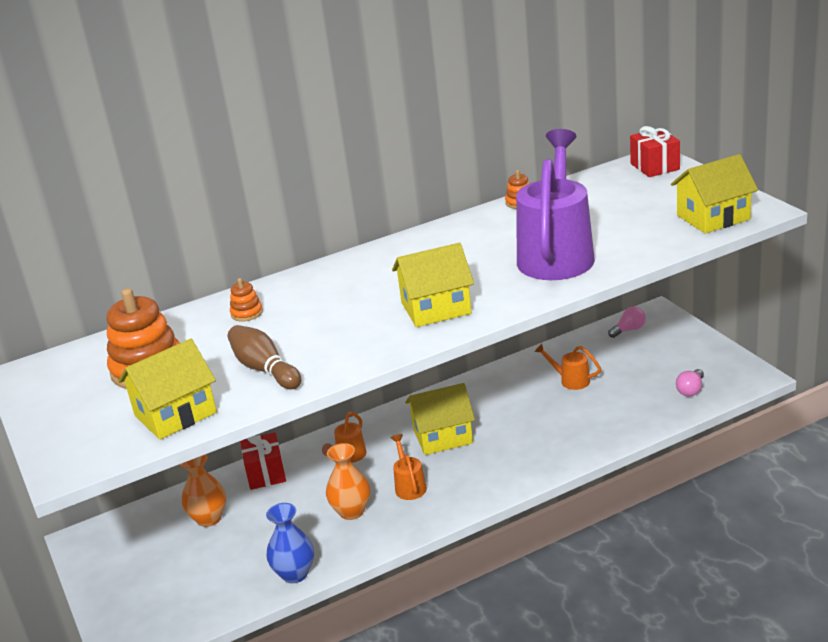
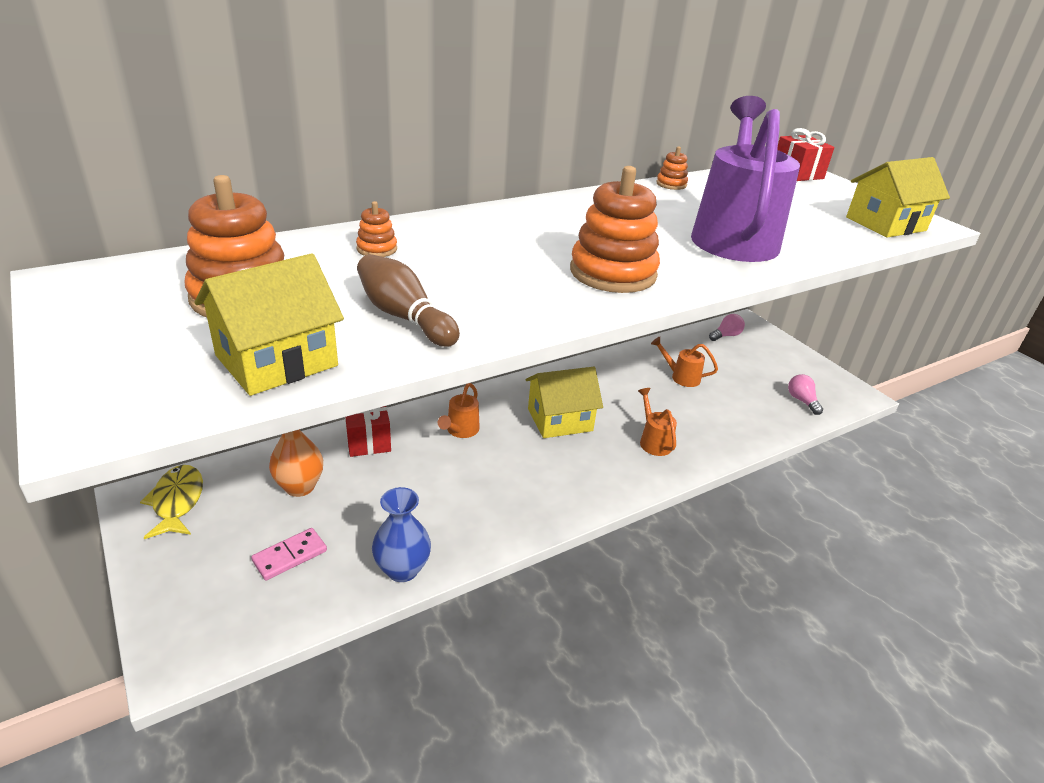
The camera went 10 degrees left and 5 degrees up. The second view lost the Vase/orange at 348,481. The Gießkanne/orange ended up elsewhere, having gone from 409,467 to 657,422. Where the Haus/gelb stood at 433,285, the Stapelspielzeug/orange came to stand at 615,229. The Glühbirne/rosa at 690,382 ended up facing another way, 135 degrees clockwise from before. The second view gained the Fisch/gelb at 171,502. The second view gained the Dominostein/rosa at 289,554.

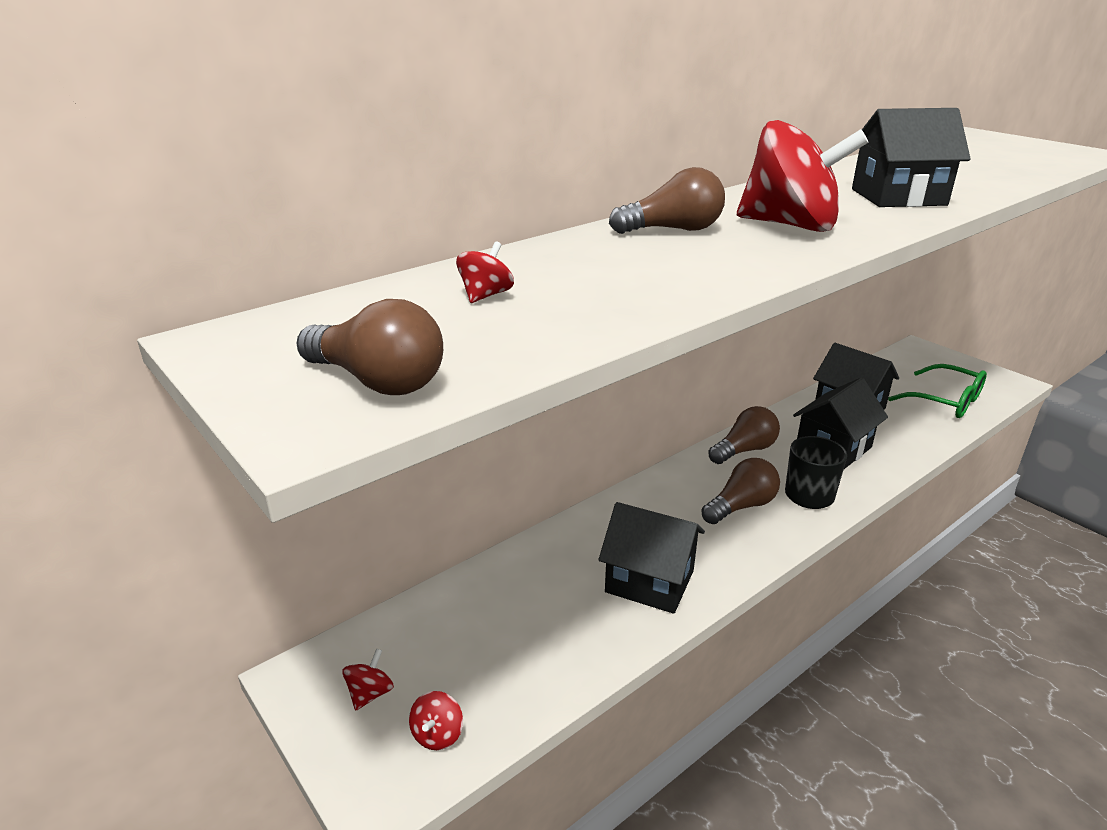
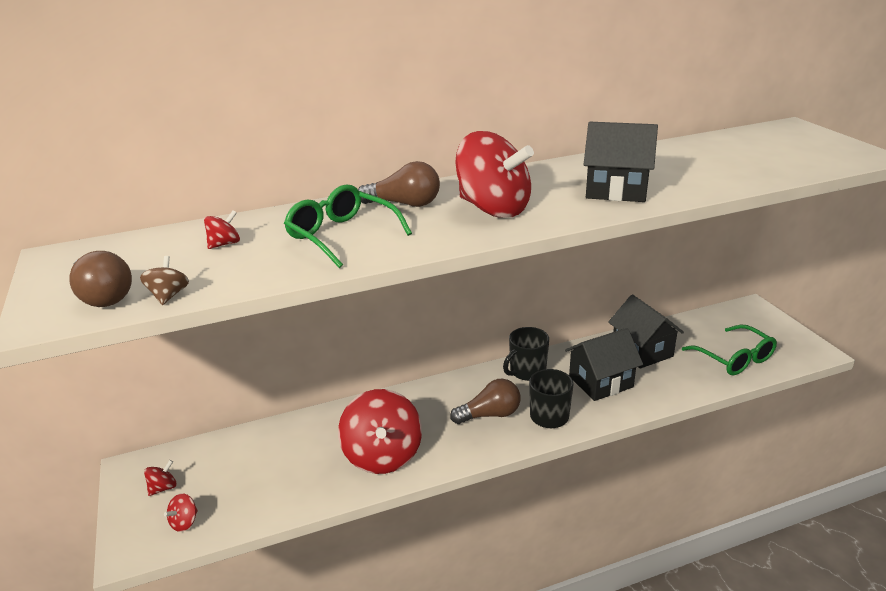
The camera went 20 degrees right and 0 degrees up. Where the Haus/schwarz stood at 651,558, the Kreisel/rot came to stand at 380,431. Where the Glühbirne/braun stood at 744,435, the Tasse/schwarz came to stand at 526,354. The second view gained the Kreisel/braun at 164,280. The second view gained the Brille/grün at 348,226.

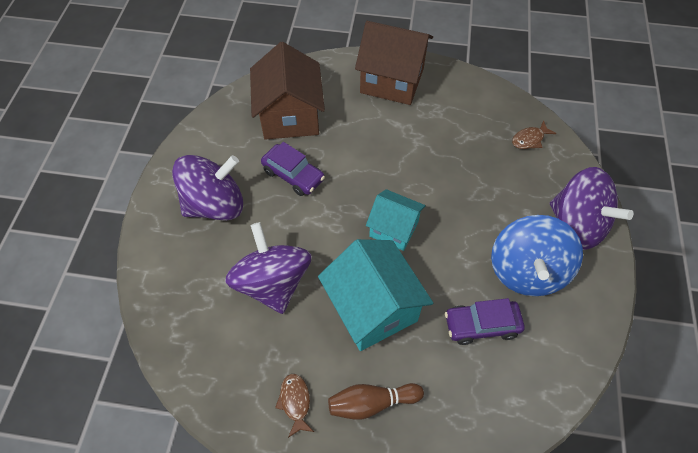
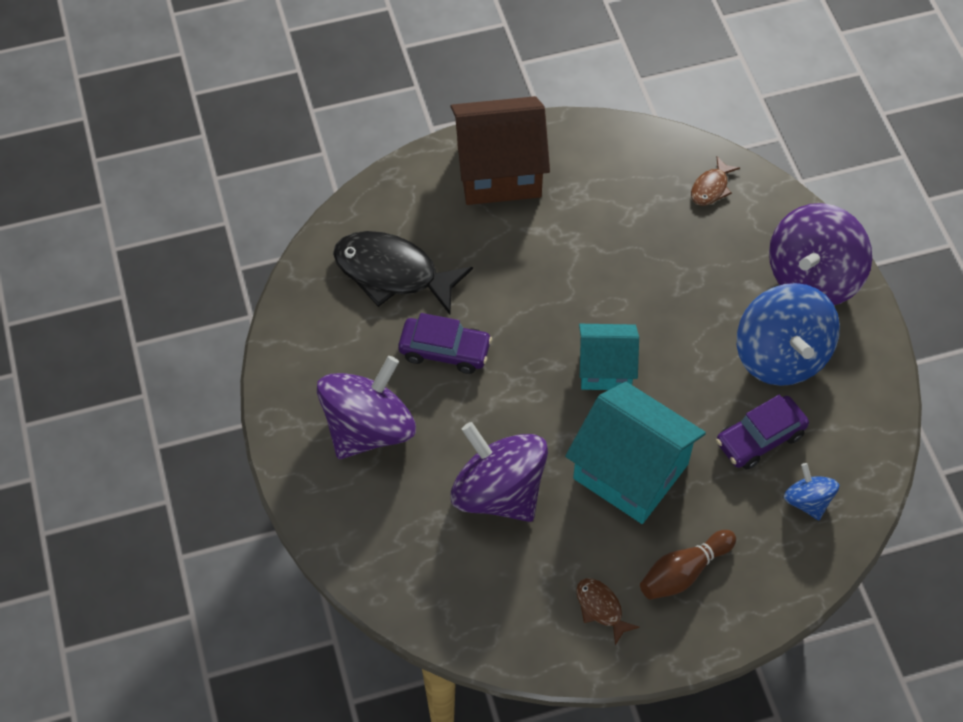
The camera went 25 degrees left and 0 degrees up. Where the Haus/braun stood at 287,91, the Fisch/schwarz came to stand at 403,272. The Kreisel/lila at 591,208 ended up facing another way, 105 degrees clockwise from before. The second view gained the Kreisel/blau at 811,491.

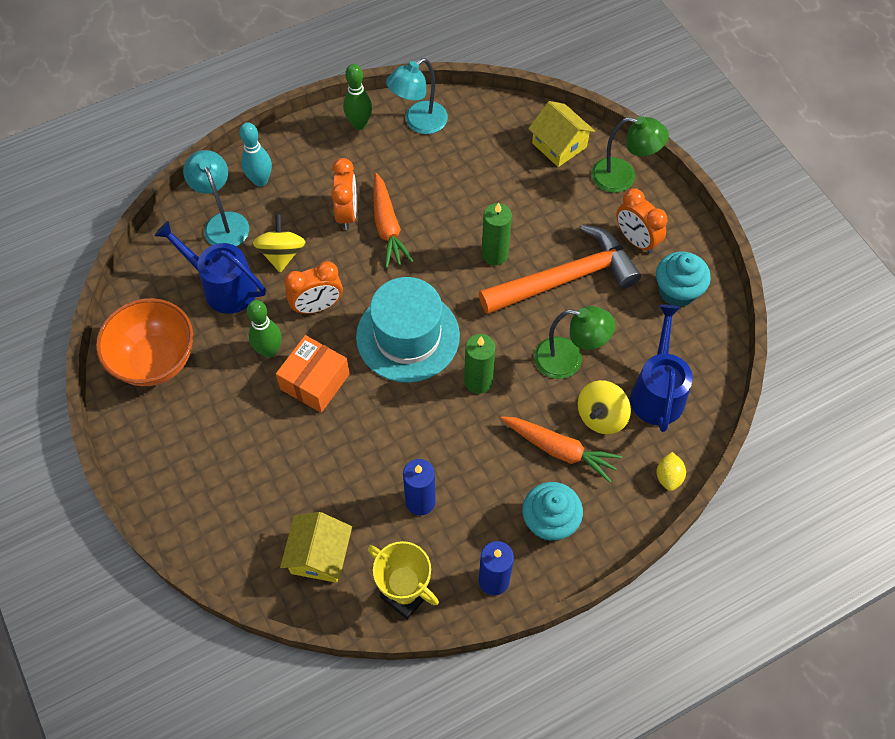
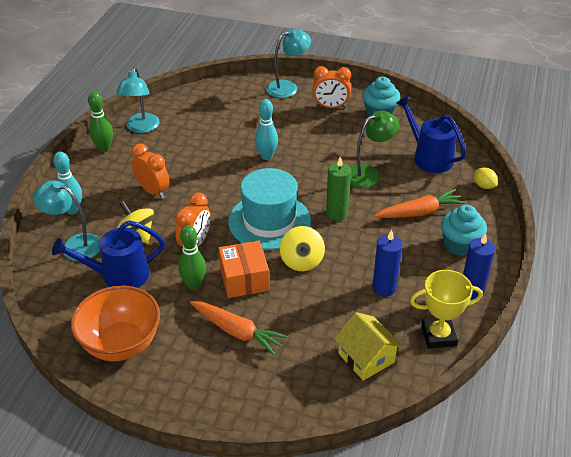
The camera went 45 degrees left and 20 degrees down. The Karotte/orange ended up elsewhere, having gone from 394,220 to 239,328. The second view lost the Hammer/orange at 560,269. Where the Kerze/grün stood at 497,234, the Bowlingkegel/türkis came to stand at 266,129. The second view lost the Haus/gelb at 561,134. The Kreisel/gelb ended up elsewhere, having gone from 604,407 to 302,248. What was the Lampe/grün at 630,154 turned into the Lampe/türkis at 288,63.

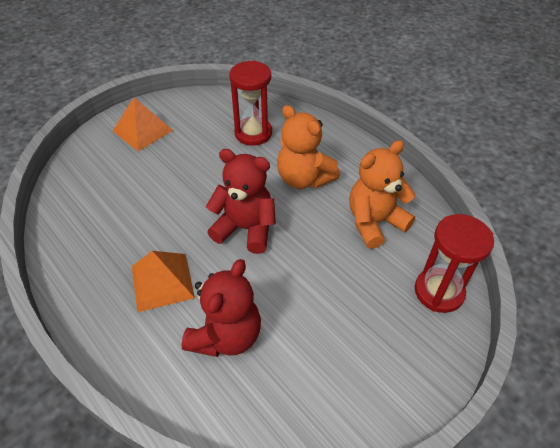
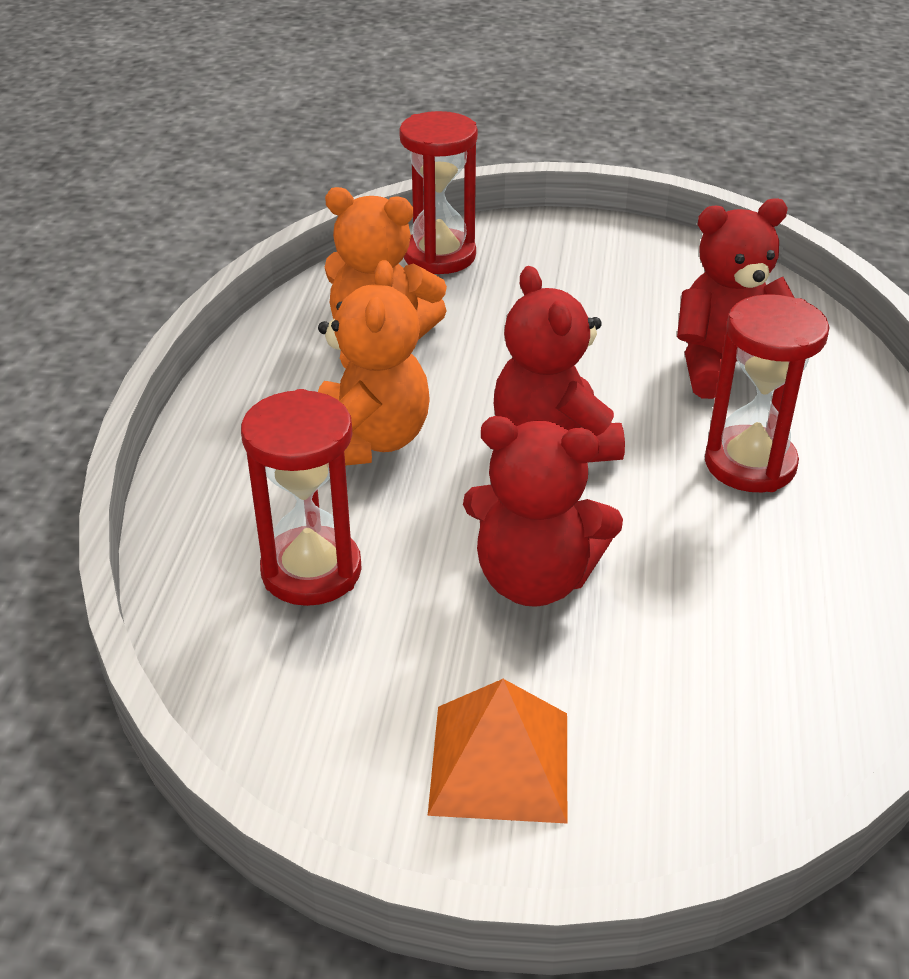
The camera went 130 degrees left and 10 degrees down. Where the Pyramide/orange stood at 163,281, the Sanduhr/rot came to stand at 767,393. The second view gained the Teddybär/rot at 543,511.

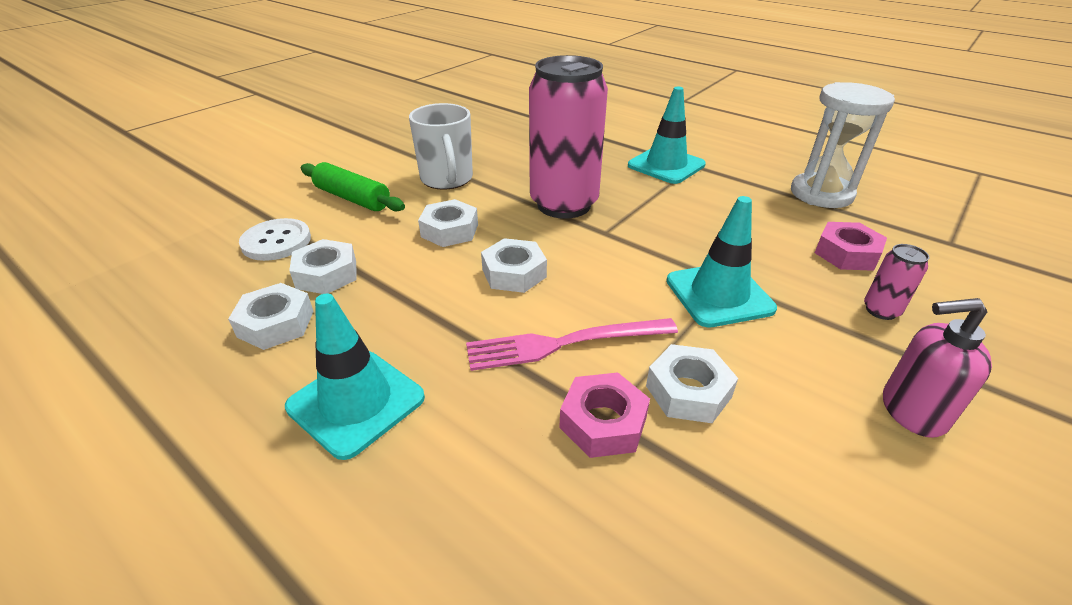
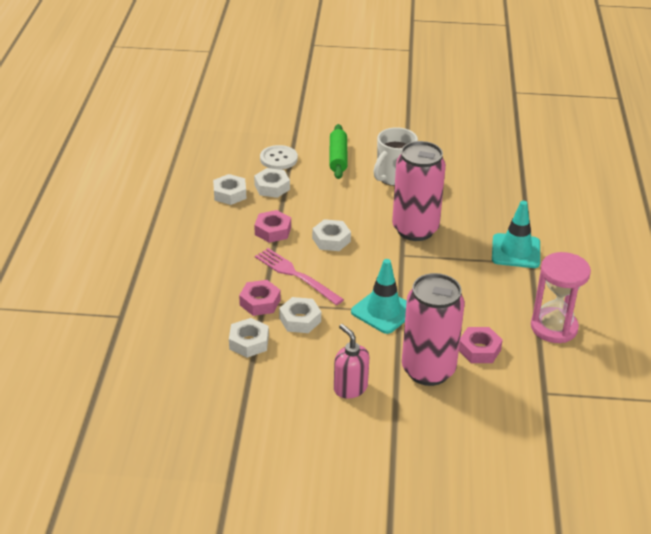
The camera went 55 degrees right and 0 degrees up. The second view lost the Leitkegel/türkis at 355,377. The Sechskantmutter/weiß ended up elsewhere, having gone from 448,223 to 249,338. What was the Sanduhr/weiß at 843,145 turned into the Sanduhr/rosa at 561,297. The size of the Dose/rosa at 897,282 changed by a factor of 2.49. The second view gained the Sechskantmutter/rosa at 272,226.

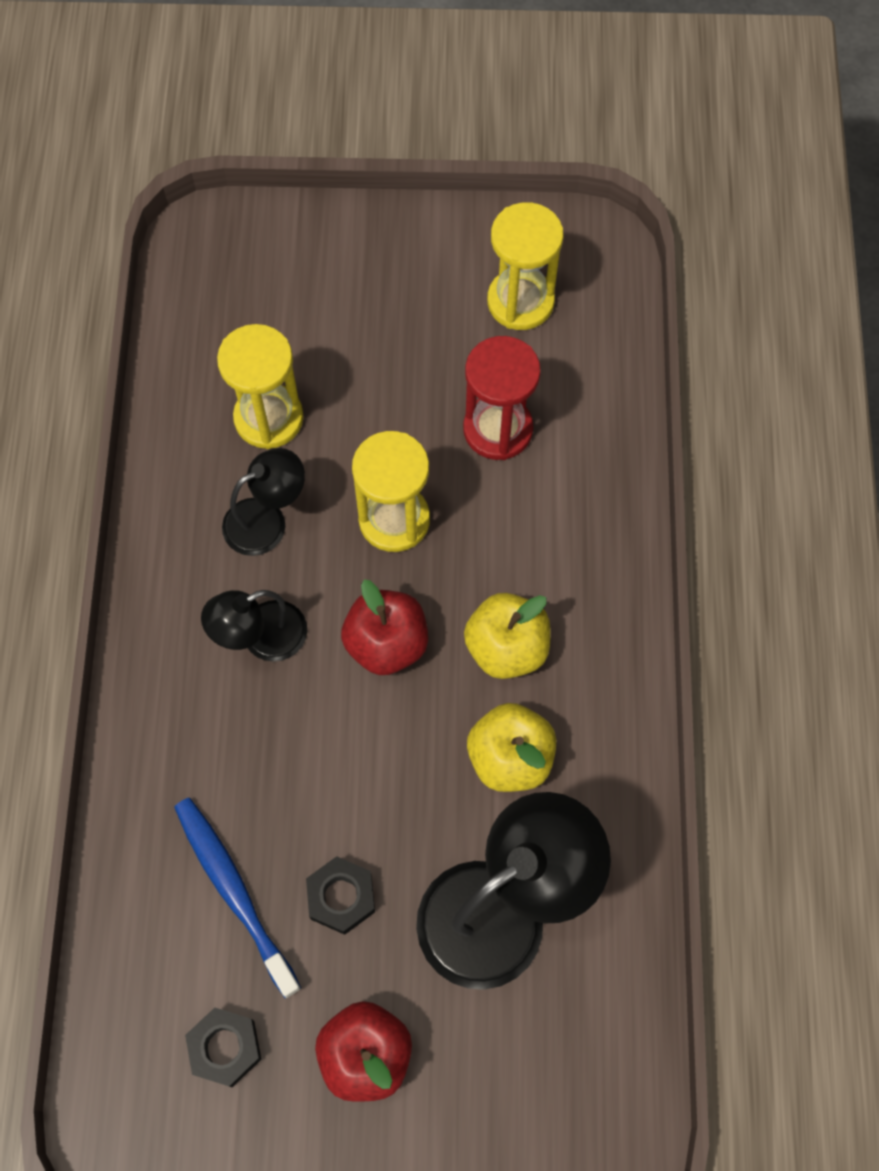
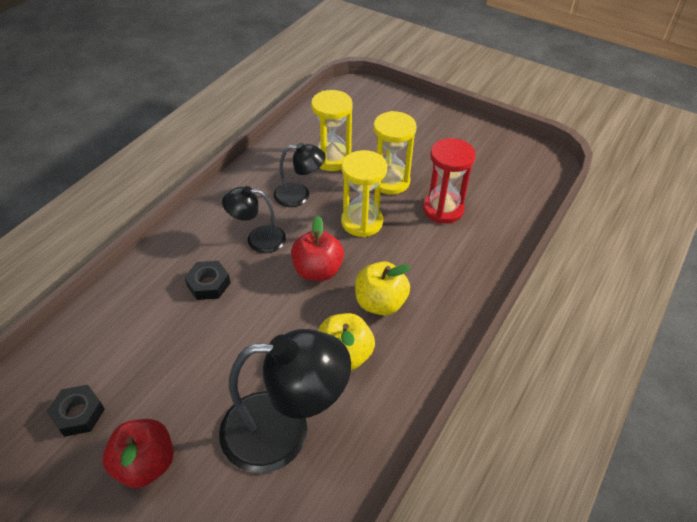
The camera went 30 degrees right and 20 degrees down. The second view lost the Zahnbürste/blau at 237,898. The Sechskantmutter/schwarz ended up elsewhere, having gone from 340,895 to 207,280. The Sanduhr/gelb ended up elsewhere, having gone from 525,266 to 395,152.

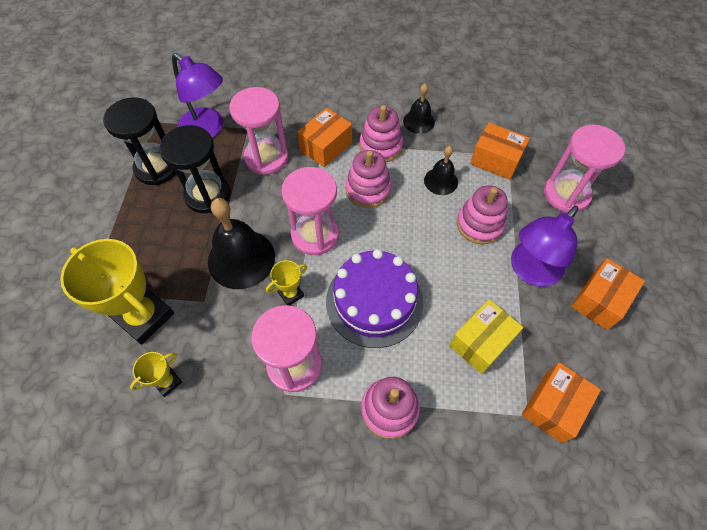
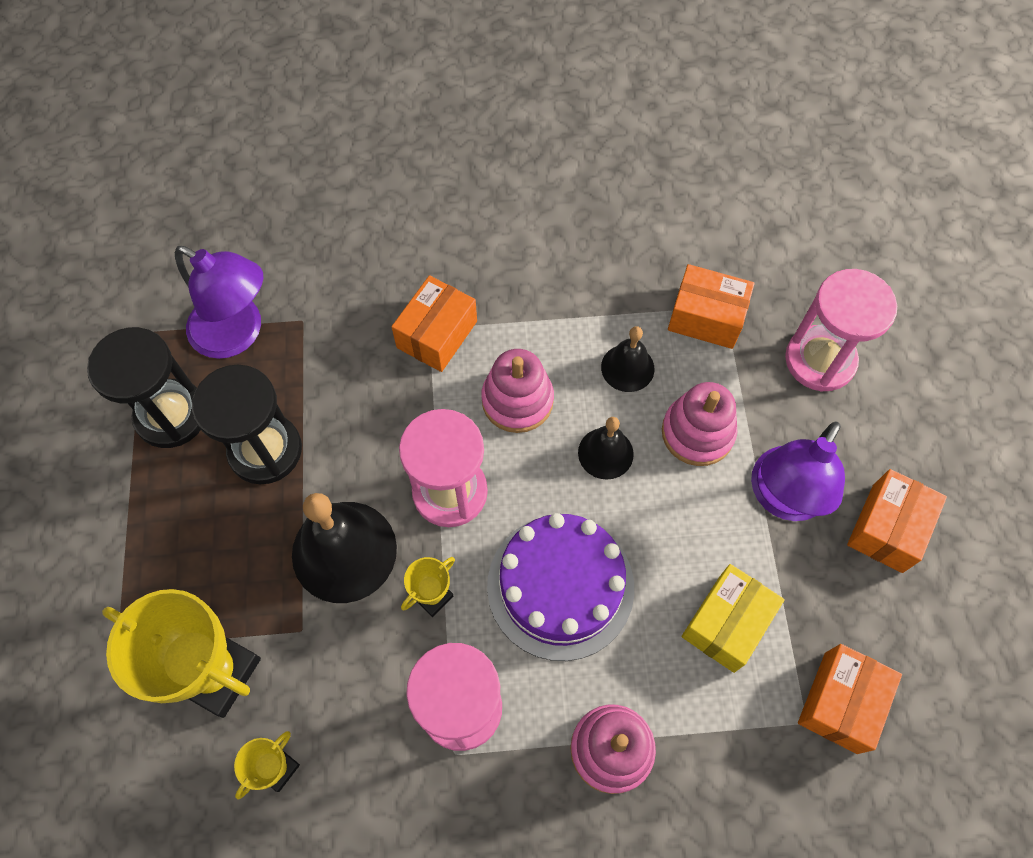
The camera went 10 degrees left and 5 degrees up. The second view lost the Sanduhr/rosa at 258,131. The second view lost the Stapelspielzeug/rosa at 381,133. The Glocke/schwarz ended up elsewhere, having gone from 419,109 to 606,448.

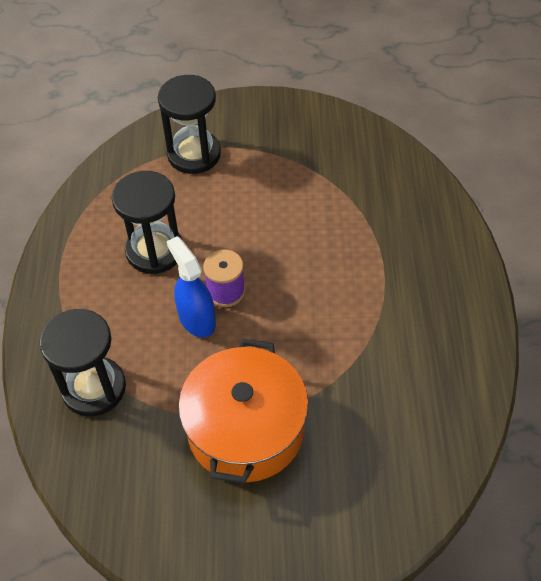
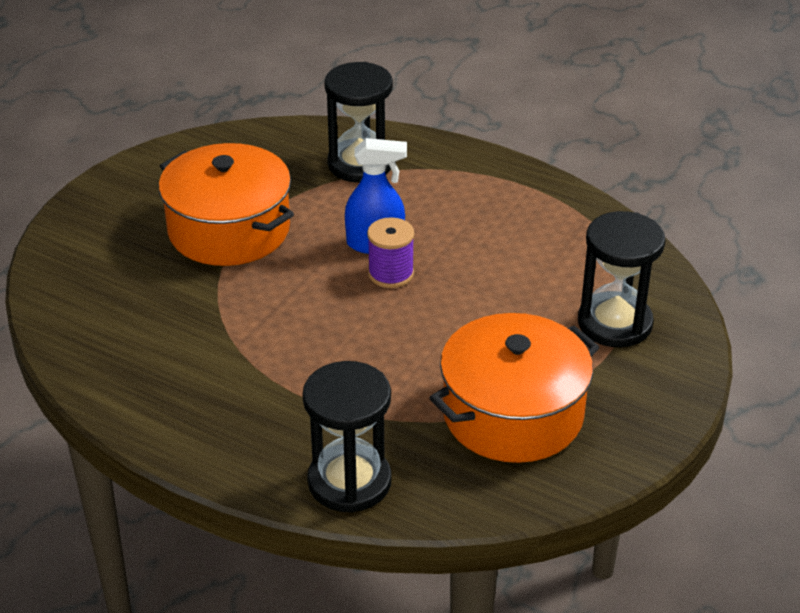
The camera went 120 degrees right and 15 degrees down. The Sanduhr/schwarz ended up elsewhere, having gone from 147,222 to 347,437. The second view gained the Kochtopf/orange at 514,388.

